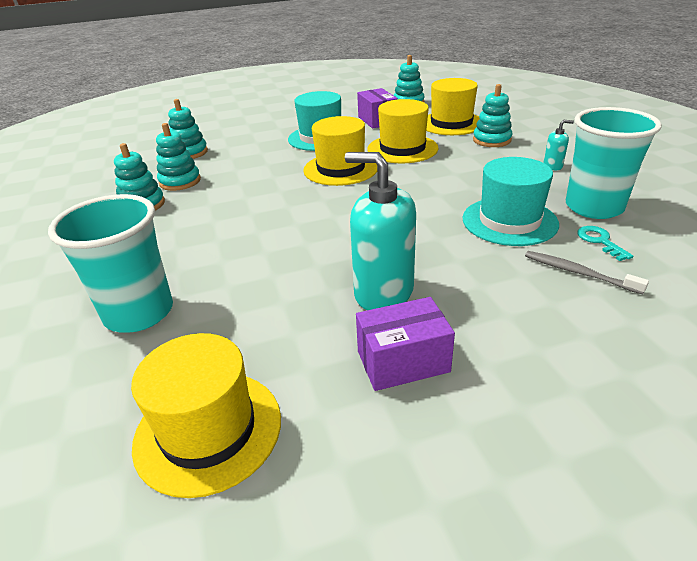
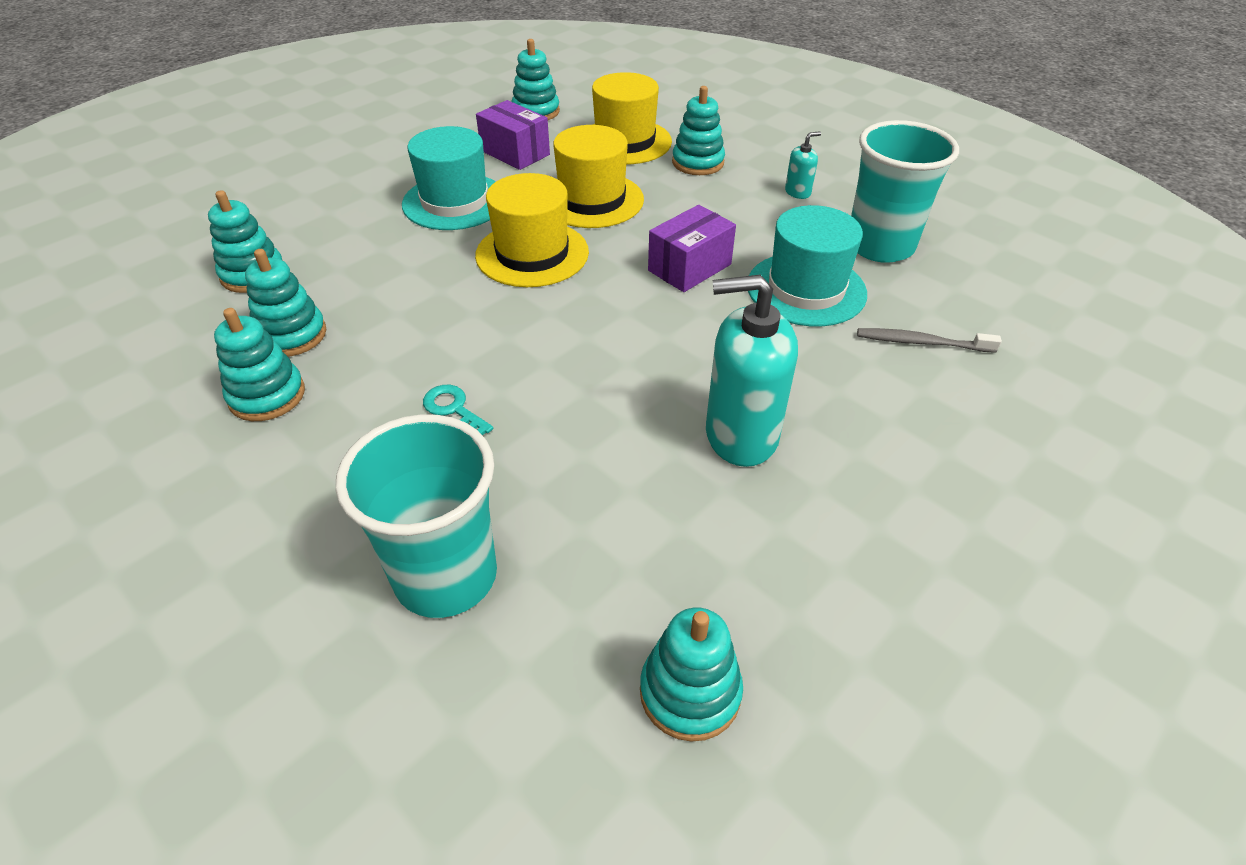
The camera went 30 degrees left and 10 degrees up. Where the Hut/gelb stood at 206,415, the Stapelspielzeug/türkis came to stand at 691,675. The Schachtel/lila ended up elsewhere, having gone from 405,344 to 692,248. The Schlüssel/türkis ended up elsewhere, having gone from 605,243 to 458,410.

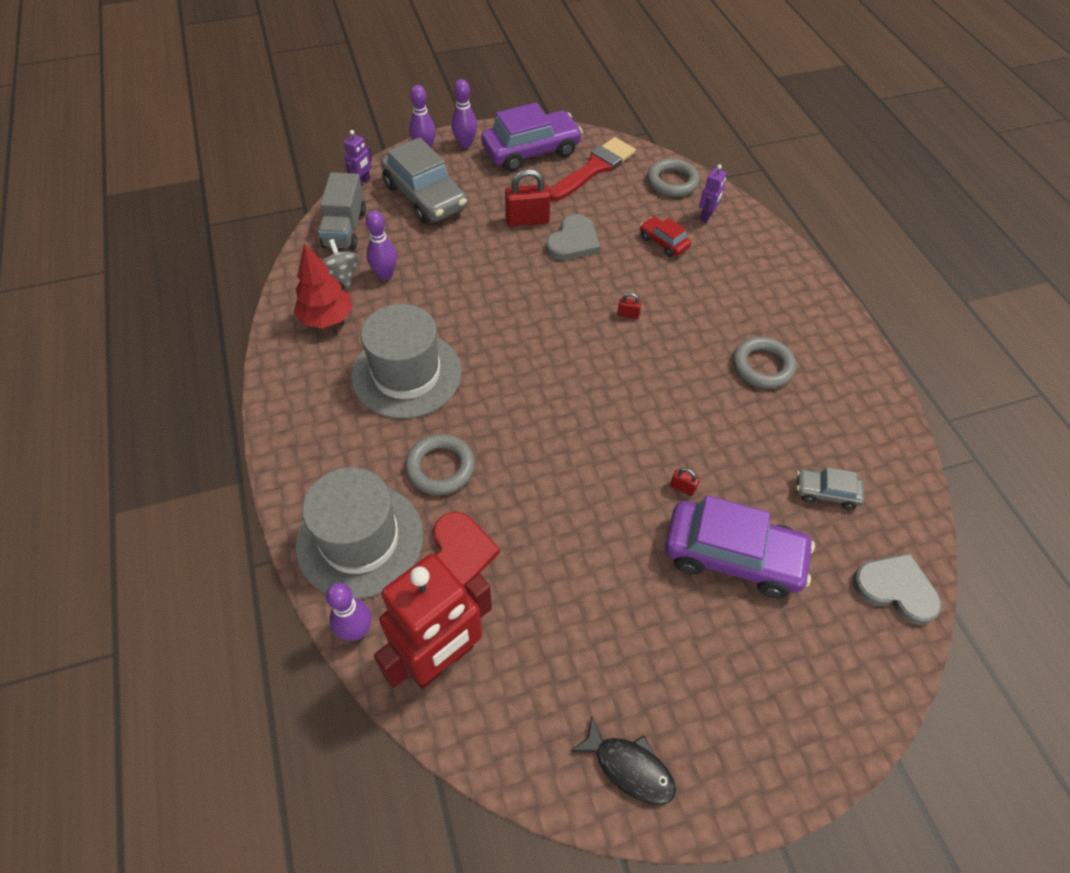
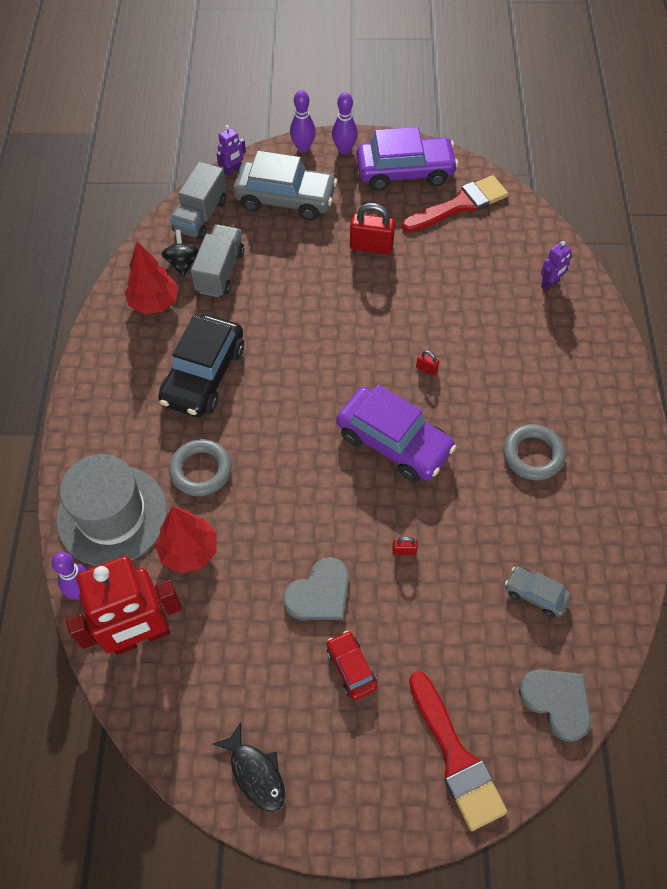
The camera went 20 degrees right and 5 degrees up. What was the Kreisel/grau at 341,263 turned into the Kreisel/schwarz at 180,253. Where the Hut/grau stood at 406,361, the Auto/schwarz came to stand at 201,365. Where the Bowlingkegel/lila stood at 381,245, the Lastwagen/grau came to stand at 217,260. The Auto/grau at 424,180 ended up facing another way, 60 degrees counterclockwise from before. Where the Herz/rot stood at 466,549, the Baum/rot came to stand at 186,540. The Herz/grau ended up elsewhere, having gone from 573,237 to 316,588. The Auto/rot ended up elsewhere, having gone from 665,237 to 352,665. The second view lost the Ring/grau at 673,177. The Auto/lila ended up elsewhere, having gone from 740,546 to 396,433. The Vorhängeschloss/rot at 684,482 ended up facing another way, 45 degrees counterclockwise from before. The second view gained the Pinsel/rot at 458,751.

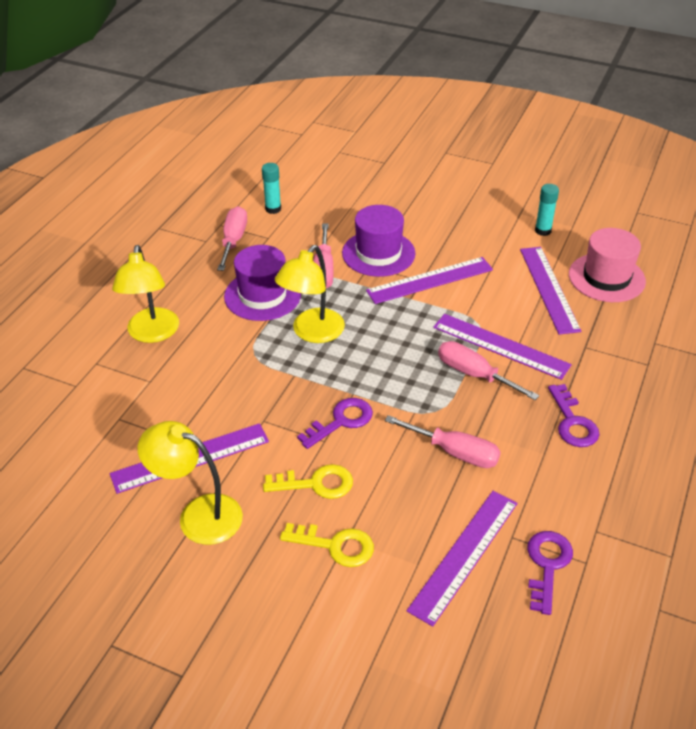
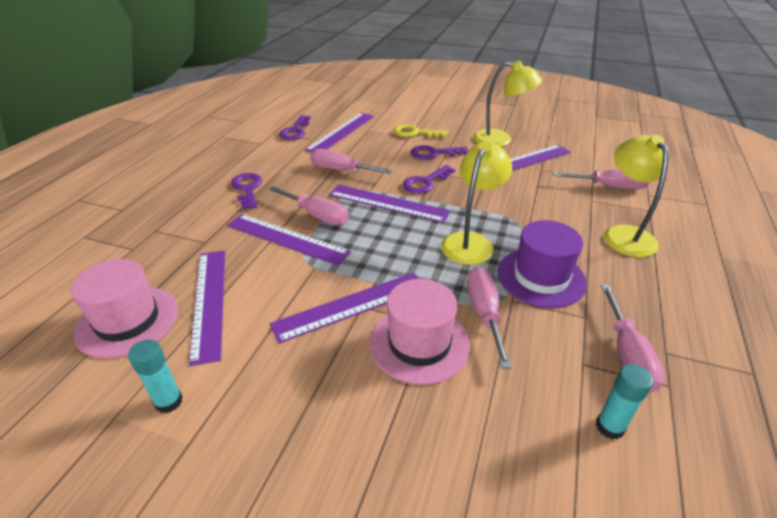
The camera went 175 degrees right and 5 degrees down. What was the Schlüssel/gelb at 308,481 turned into the Schlüssel/lila at 439,152. What was the Hut/lila at 379,241 turned into the Hut/rosa at 419,332. The second view gained the Lineal/lila at 390,204. The second view gained the Schraubenzieher/rosa at 601,179.

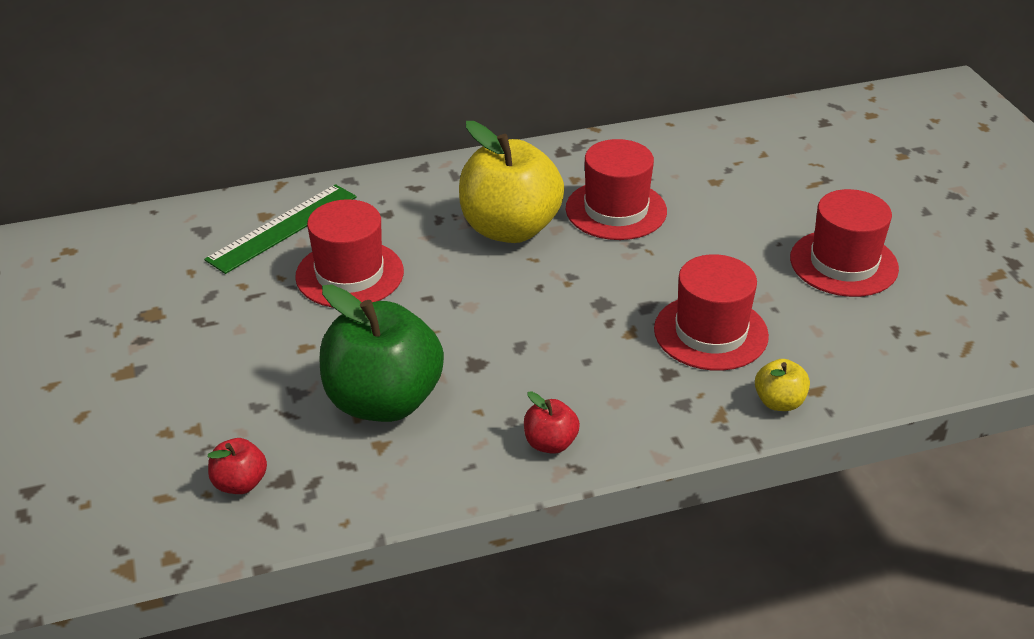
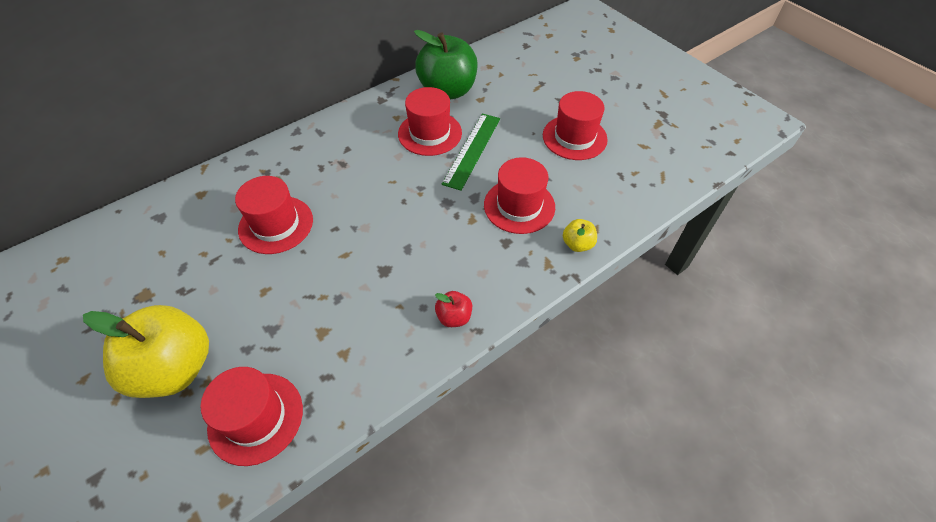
The camera went 20 degrees left and 15 degrees up. The Lineal/grün ended up elsewhere, having gone from 280,229 to 471,152. Where the Apfel/rot stood at 237,466, the Hut/rot came to stand at 252,416. The Apfel/grün ended up elsewhere, having gone from 382,353 to 446,64. The Apfel/gelb ended up elsewhere, having gone from 511,182 to 146,351.

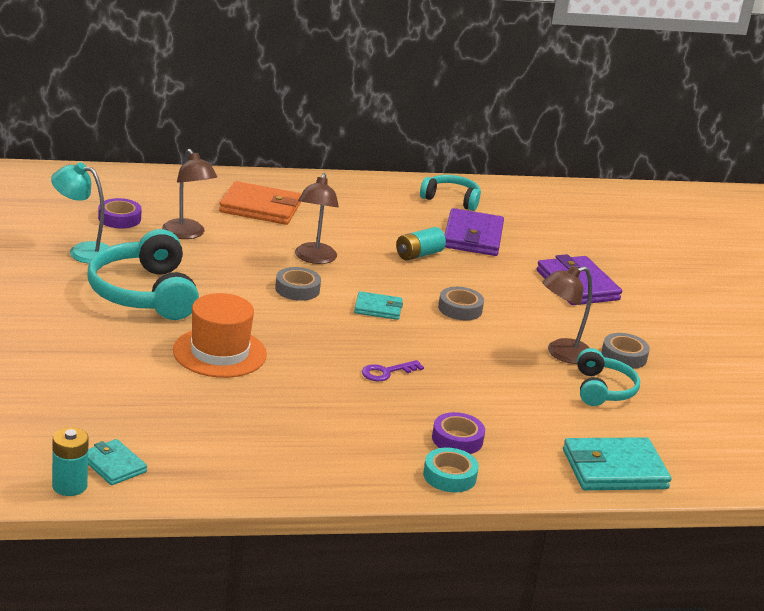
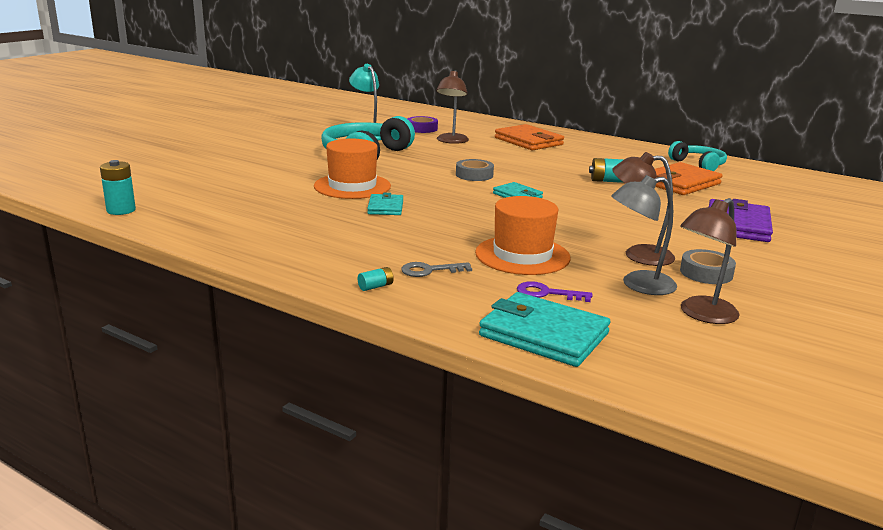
The camera went 45 degrees right and 5 degrees down. The Geldbörse/türkis ended up elsewhere, having gone from 117,462 to 385,204. The Lampe/braun ended up elsewhere, having gone from 317,218 to 710,261. The Schlüssel/lila ended up elsewhere, having gone from 393,370 to 554,291. Where the Klebeband/türkis stood at 451,470, the Batterie/türkis came to stand at 376,279. Where the Klebeband/lila stood at 458,433, the Schlüssel/grau came to stand at 436,269. The second view lost the Klebeband/grau at 461,303. What was the Geldbörse/lila at 474,232 turned into the Geldbörse/orange at 689,178. Where the Kopfhörer/türkis stood at 608,377, the Lampe/grau came to stand at 644,235. The second view gained the Hut/orange at 522,235.

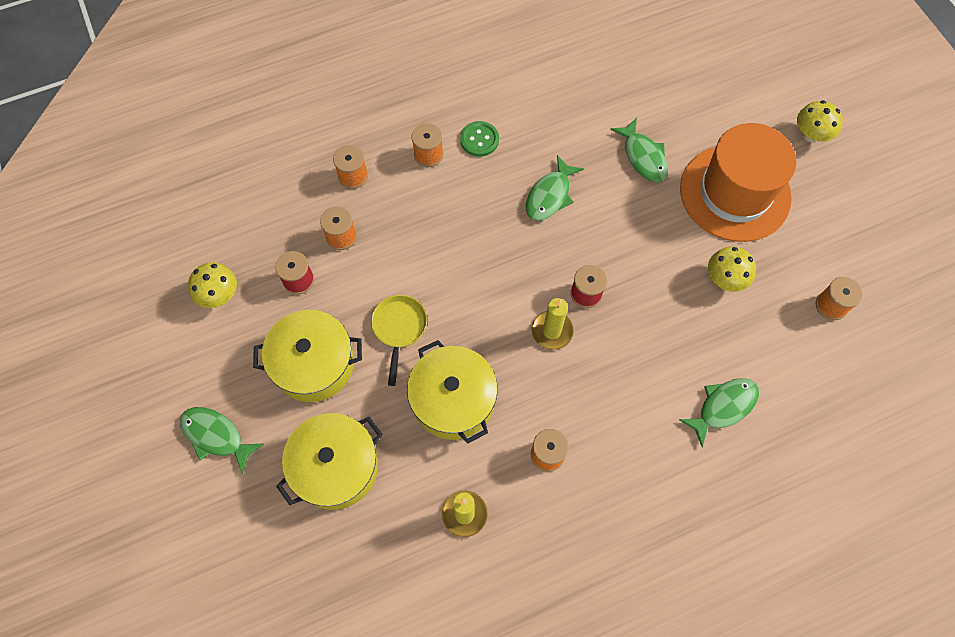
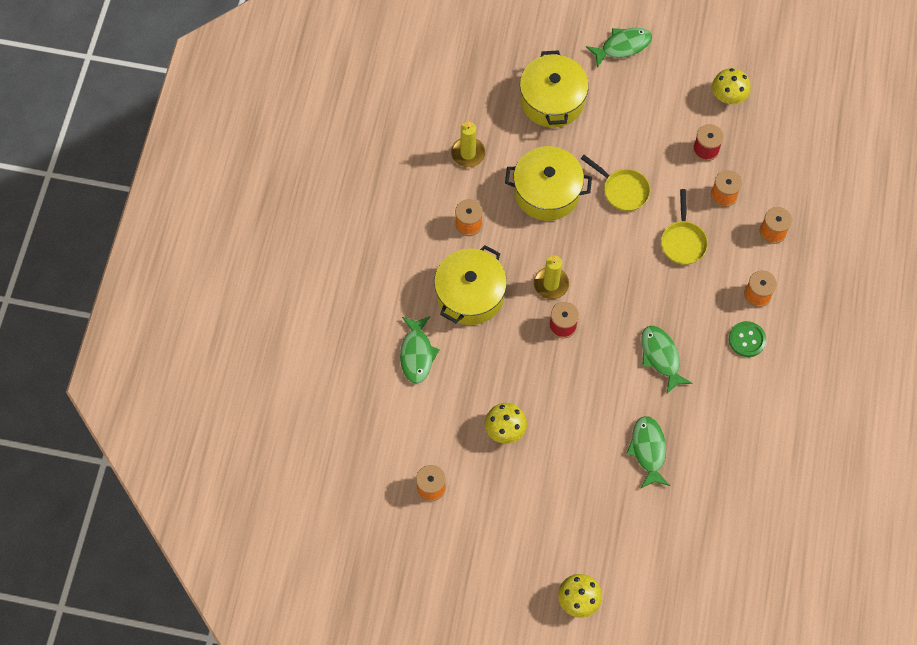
The camera went 125 degrees right and 0 degrees up. The Kochtopf/gelb ended up elsewhere, having gone from 307,356 to 470,285. The Fisch/grün at 639,150 ended up facing another way, 75 degrees clockwise from before. The second view lost the Hut/orange at 738,182. The second view gained the Pfanne/gelb at 684,227.

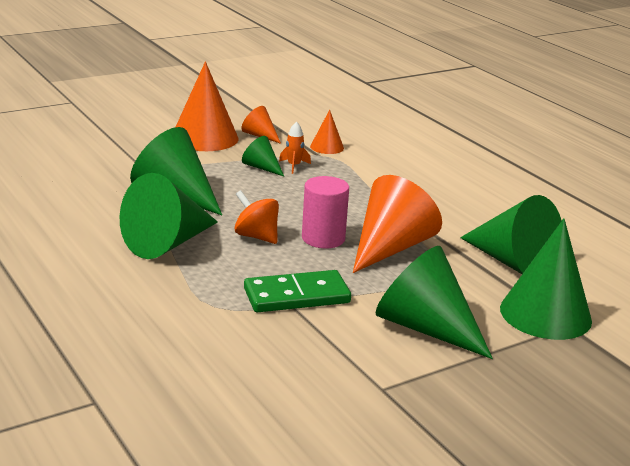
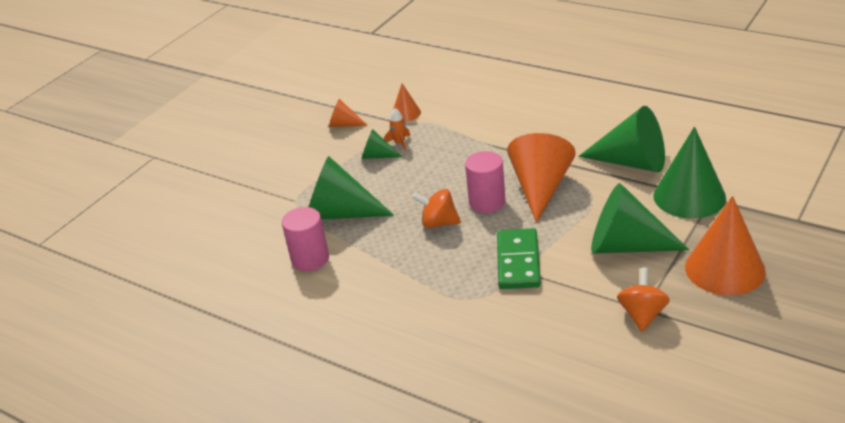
The camera went 20 degrees left and 10 degrees up. The second view lost the Kegel/grün at 169,216. The Kegel/orange ended up elsewhere, having gone from 207,106 to 725,245. The Dominostein/grün at 297,291 ended up facing another way, 45 degrees counterclockwise from before. The second view gained the Vollzylinder/rosa at 305,239. The second view gained the Kreisel/orange at 643,300.

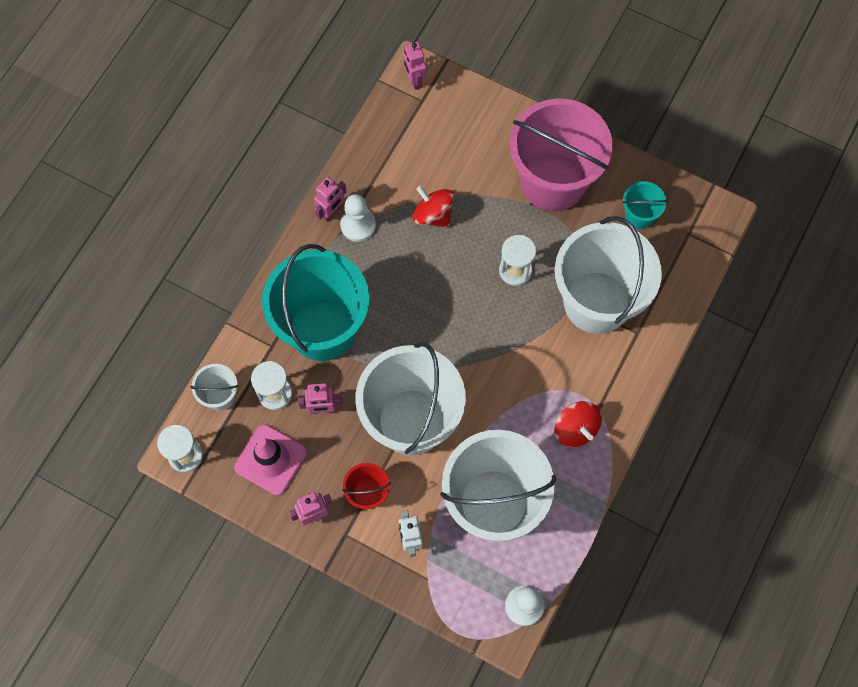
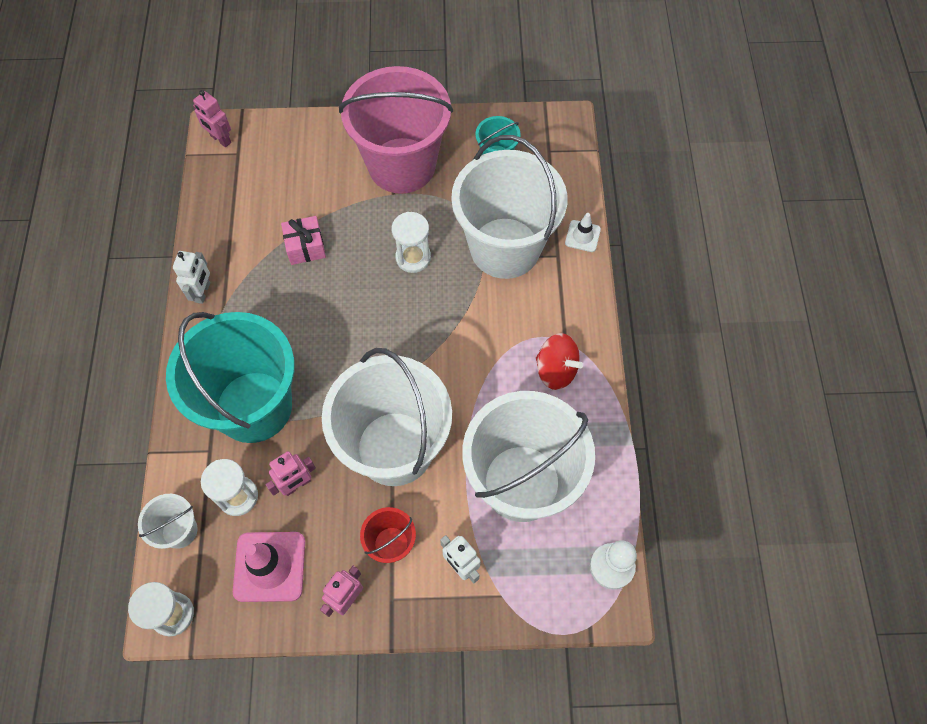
The camera went 30 degrees left and 5 degrees down. What was the Roboter/rosa at 330,199 turned into the Roboter/weiß at 191,277. The second view lost the Bauer/weiß at 358,218. Where the Kreisel/rot stood at 433,207, the Geschenk/rosa came to stand at 303,240. The second view gained the Leitkegel/weiß at 583,232.

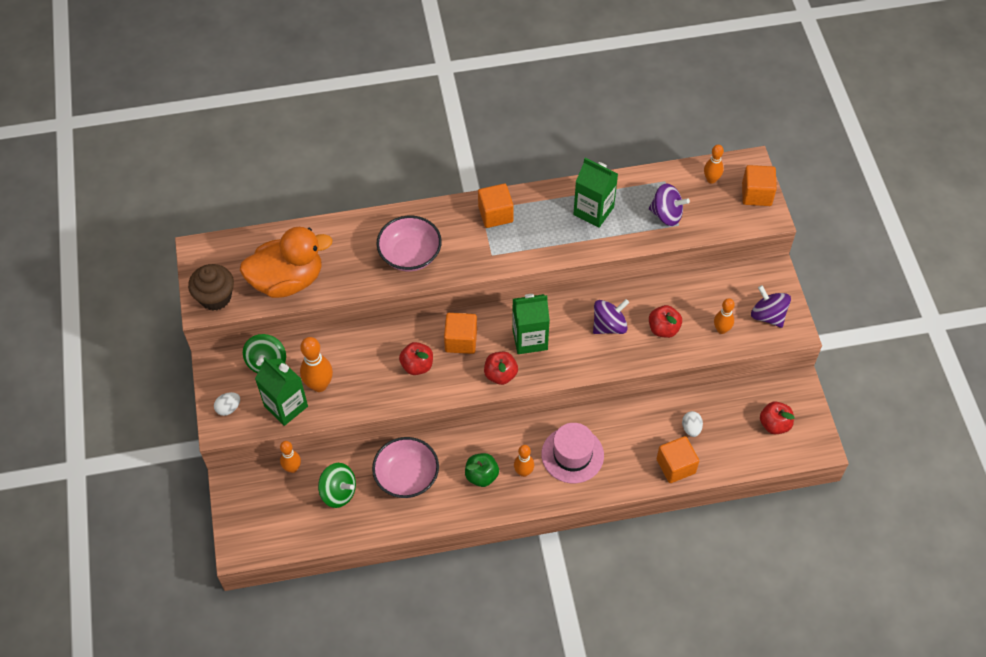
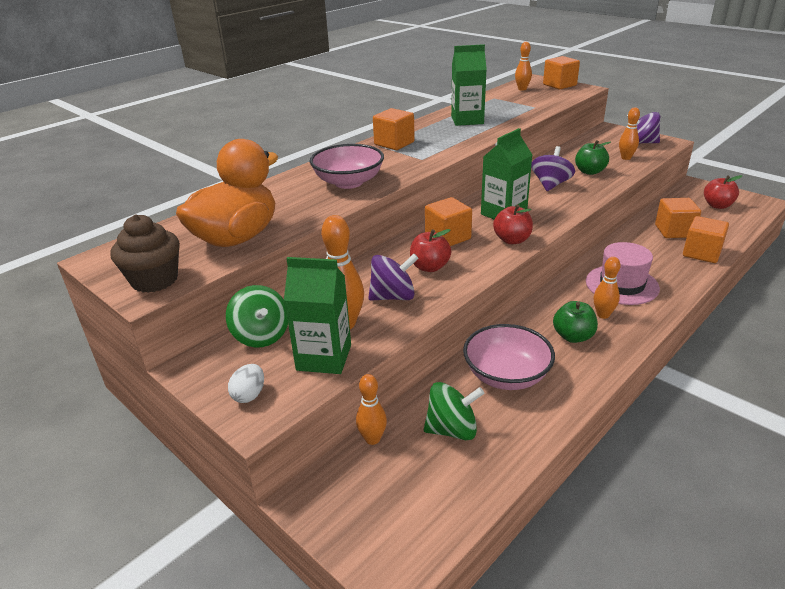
The camera went 35 degrees left and 25 degrees down. The Kreisel/lila ended up elsewhere, having gone from 669,204 to 393,277. What was the Apfel/rot at 665,321 turned into the Apfel/grün at 593,157. Where the Ei/weiß stood at 692,424, the Kubus/orange came to stand at 678,218.

